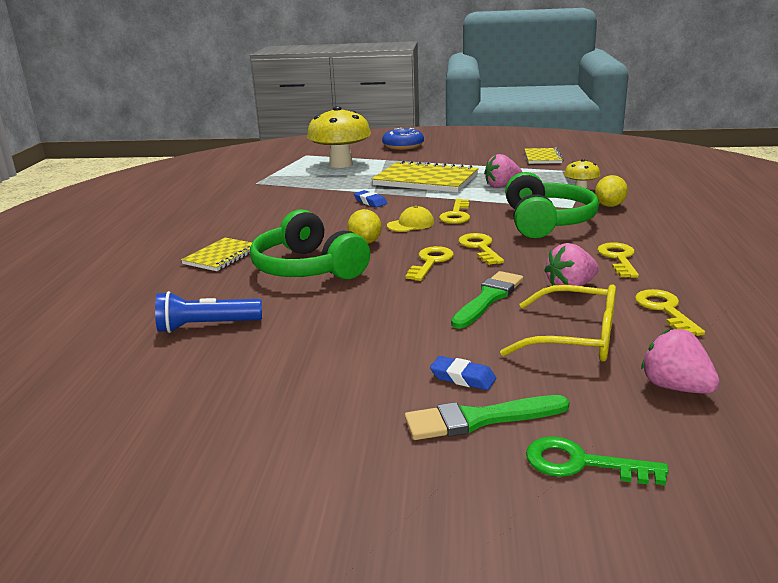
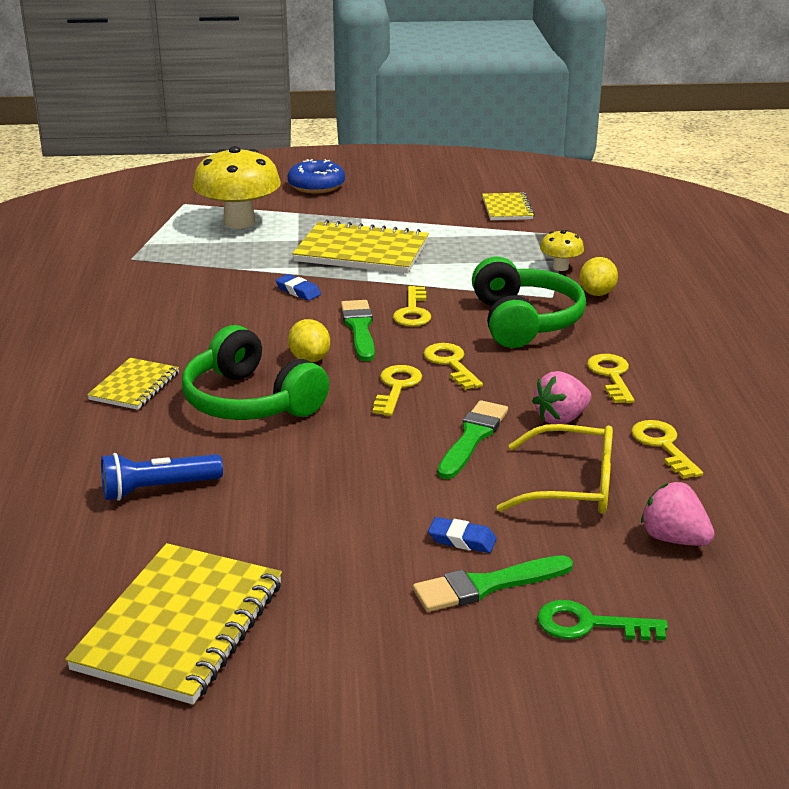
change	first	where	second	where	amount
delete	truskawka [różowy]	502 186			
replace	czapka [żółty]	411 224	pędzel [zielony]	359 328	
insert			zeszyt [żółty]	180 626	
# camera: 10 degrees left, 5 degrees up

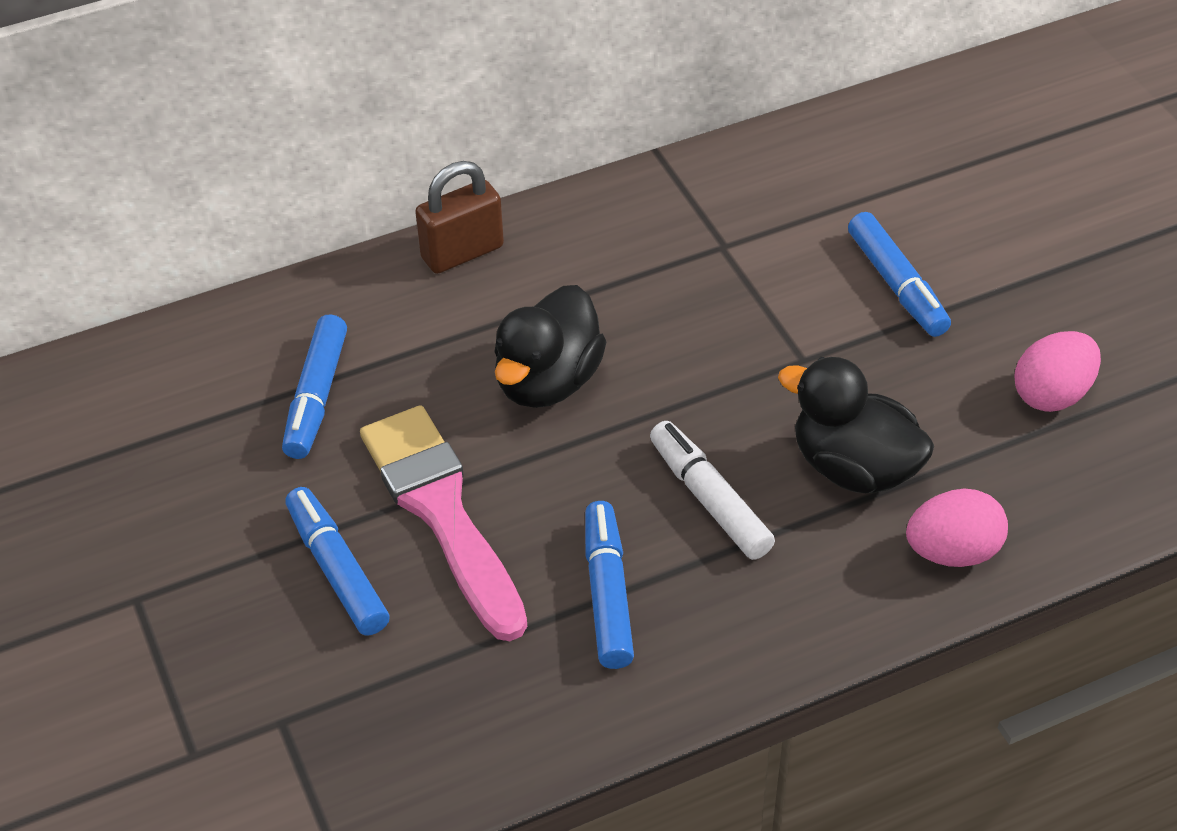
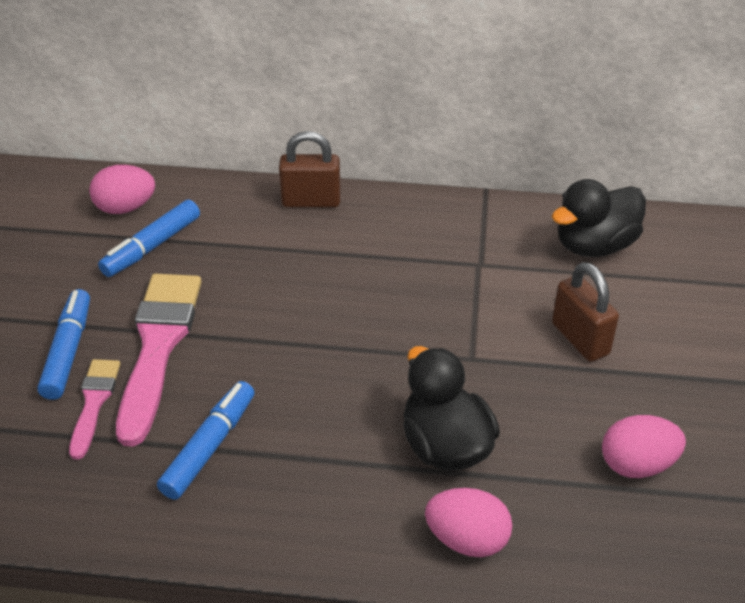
change	first	where	second	where	amount
replace	flamaster [niebieski]	896 285	kłódka [brązowy]	580 339	
move	kaczka [czarny]	548 381		594 245	
delete	flamaster [biały]	709 499			
insert			jajko [różowy]	125 208	
insert			pędzel [różowy]	94 402	
# camera: 30 degrees right, 5 degrees down

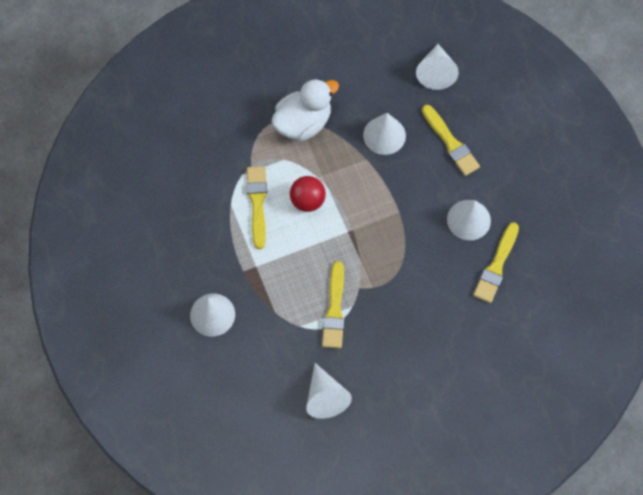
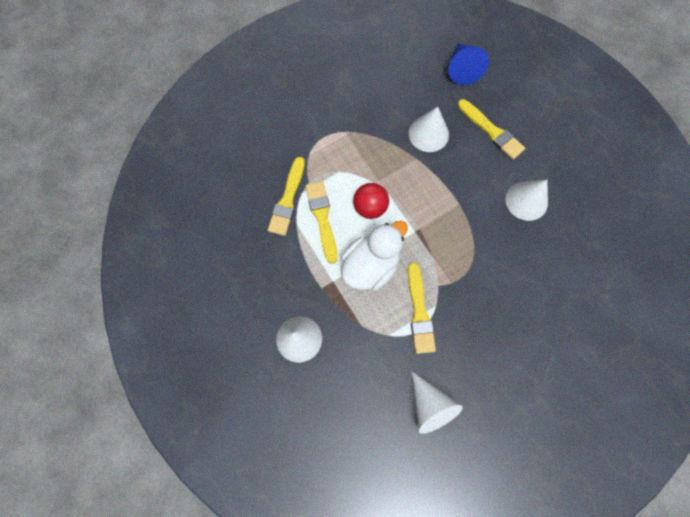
change	first	where	second	where	amount
recolor	stożek [biały]	436 72	stożek [niebieski]	462 69	
move	kaczka [biały]	303 123		370 265	
move	pędzel [żółty]	496 266		287 199	
# camera: 10 degrees left, 5 degrees up

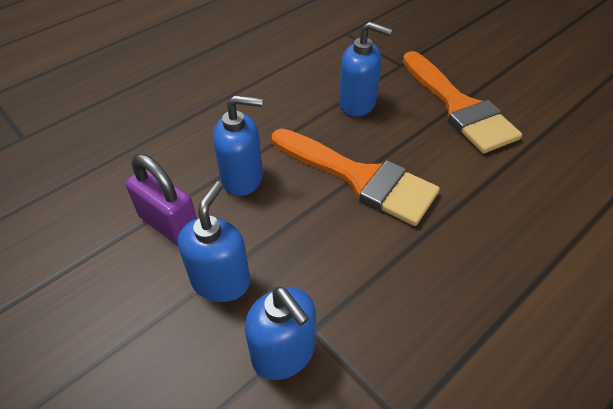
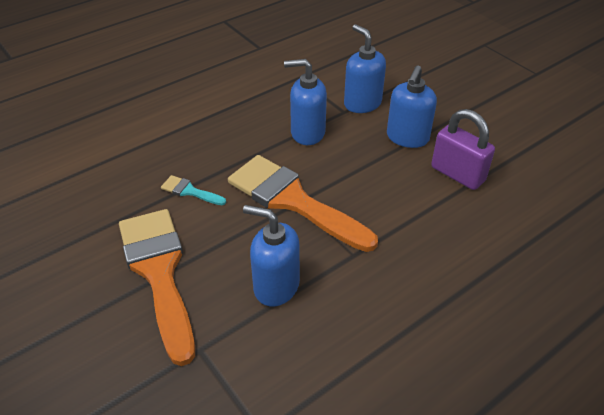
change	first	where	second	where	amount
move	dozownik mydła [niebieski]	242 178		307 133	
insert			pędzel [turkusowy]	189 191	
# camera: 175 degrees left, 5 degrees down

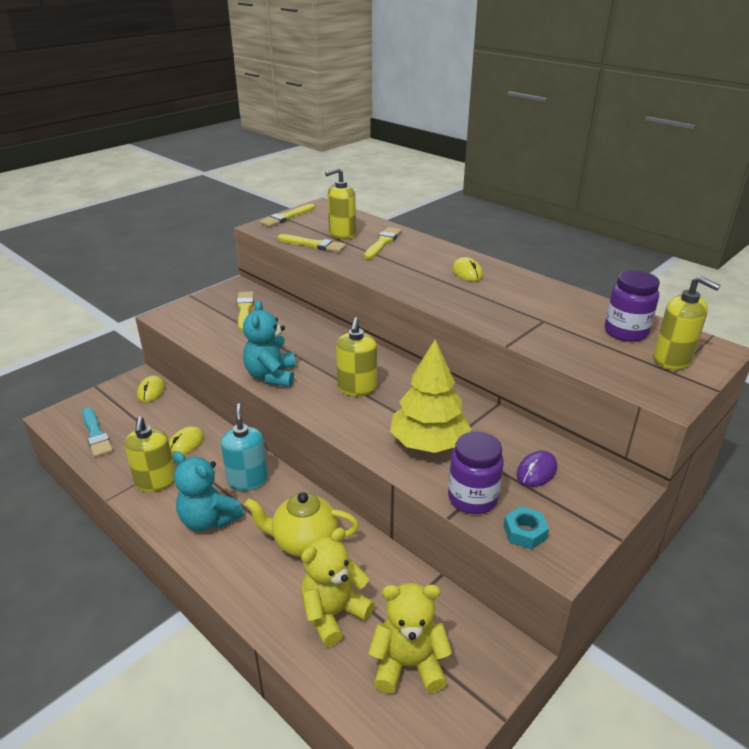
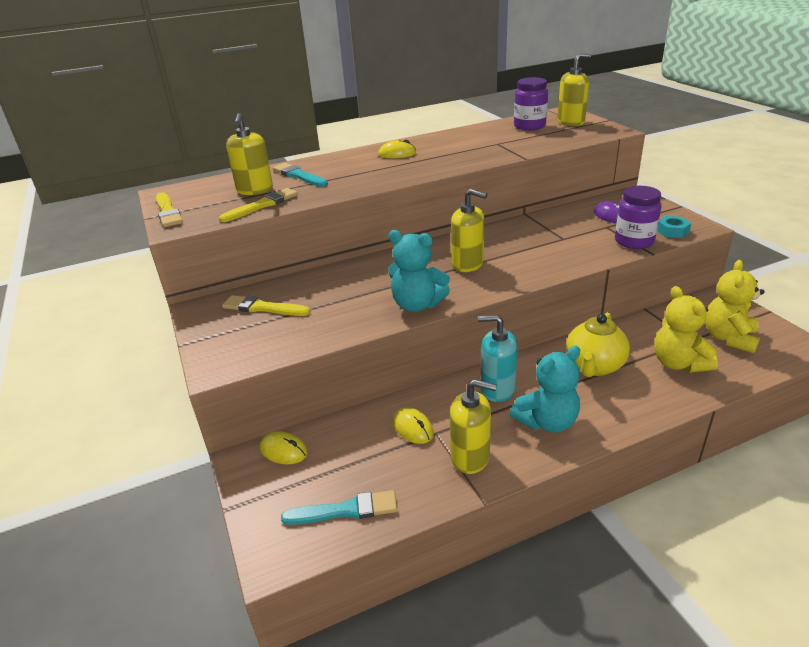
change	first	where	second	where	amount
recolor	pędzel [żółty]	383 243	pędzel [turkusowy]	299 175	
delete	drzewko [żółty]	428 443			
# camera: 65 degrees left, 0 degrees up

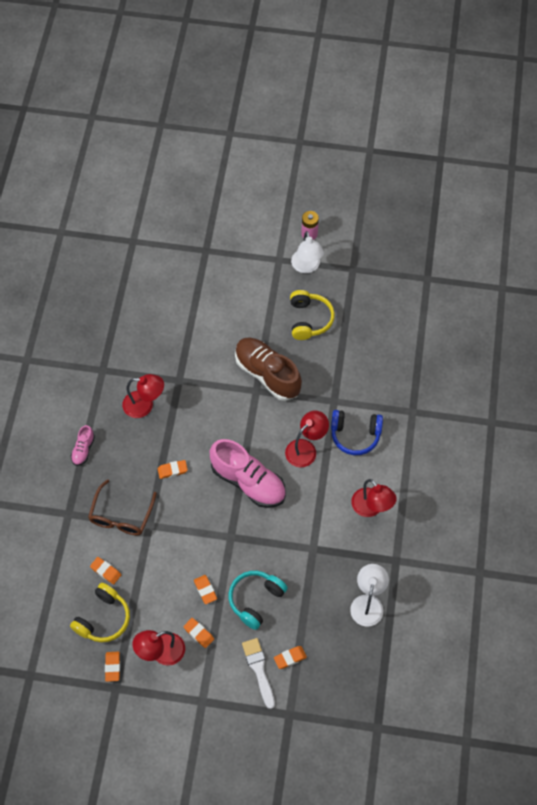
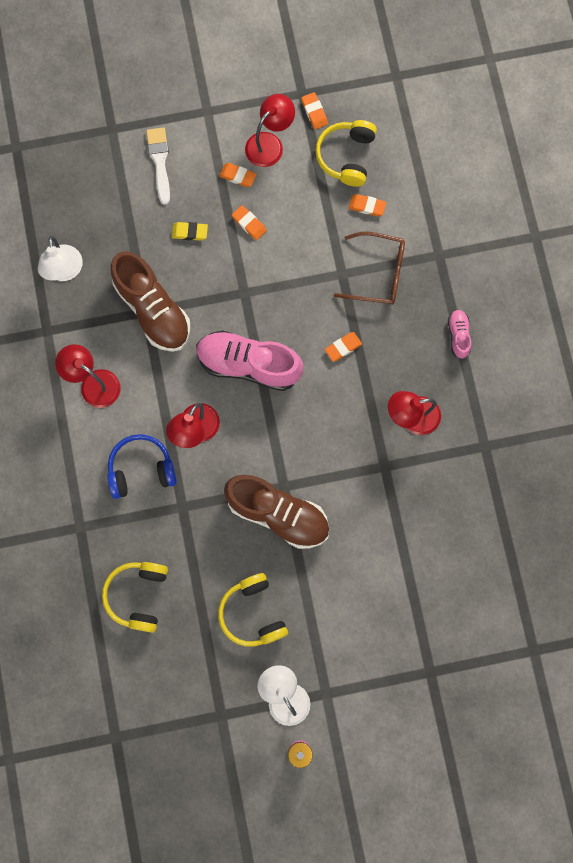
change	first	where	second	where	amount
rotate	okulary [brązowy]	121 516		378 273	105 degrees clockwise
replace	słuchawki [turkusowy]	255 600	gumka do mazania [żółty]	190 232	
rotate	pędzel [biały]	259 669		159 162	150 degrees counterclockwise
delete	gumka do mazania [pomarańczowy]	290 658			
insert			but [brązowy]	153 310	
insert			słuchawki [żółty]	138 595	
# camera: 160 degrees right, 15 degrees up

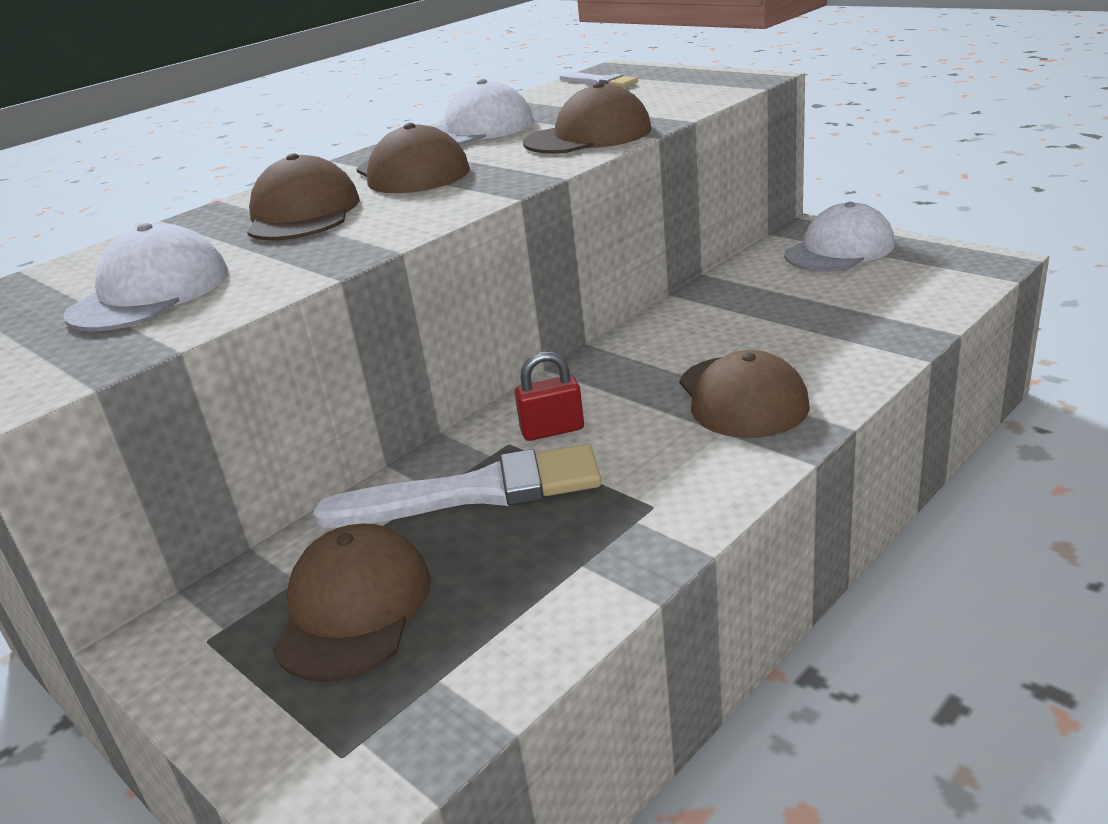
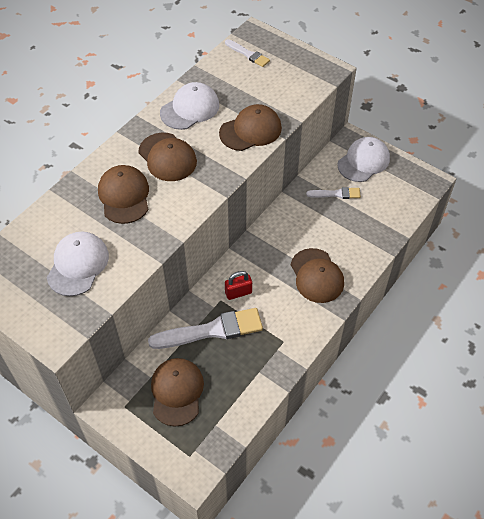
change	first	where	second	where	amount
insert			pędzel [biały]	336 194	
# camera: 10 degrees left, 25 degrees up

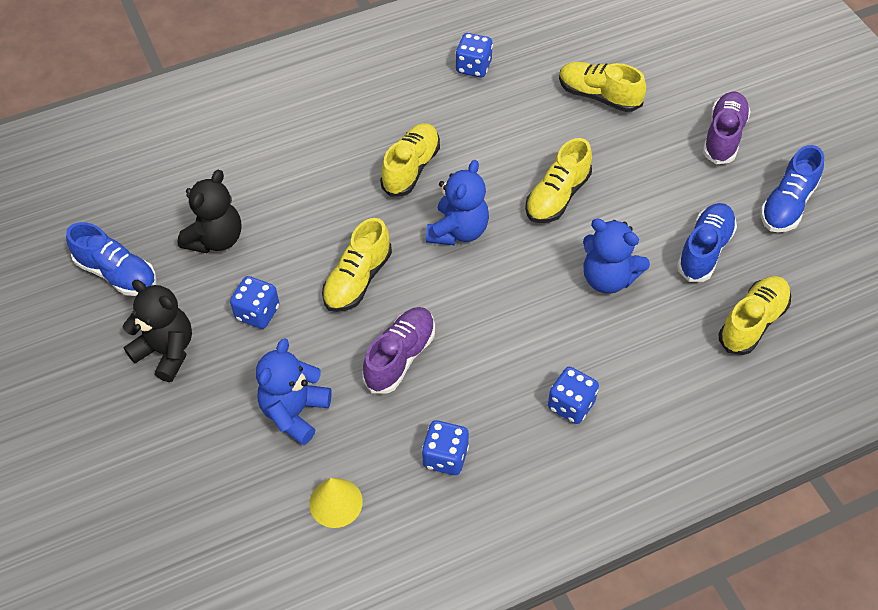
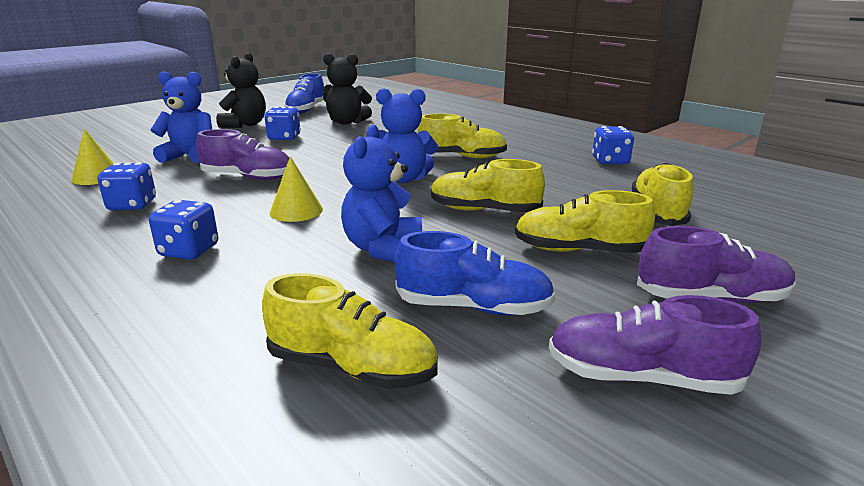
change	first	where	second	where	amount
recolor	but [niebieski]	787 204	but [fioletowy]	641 377	
move	but [żółty]	357 280		579 250	
insert			stożek [żółty]	296 211	
# camera: 70 degrees right, 30 degrees down

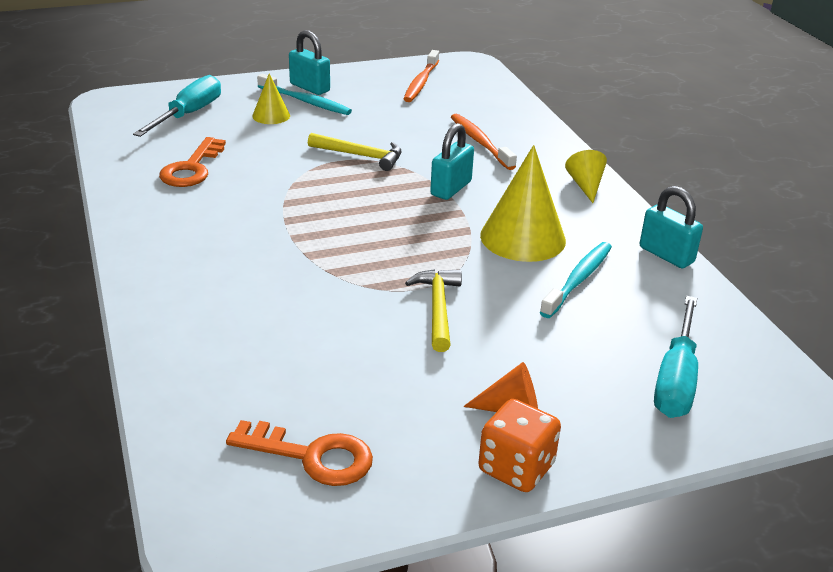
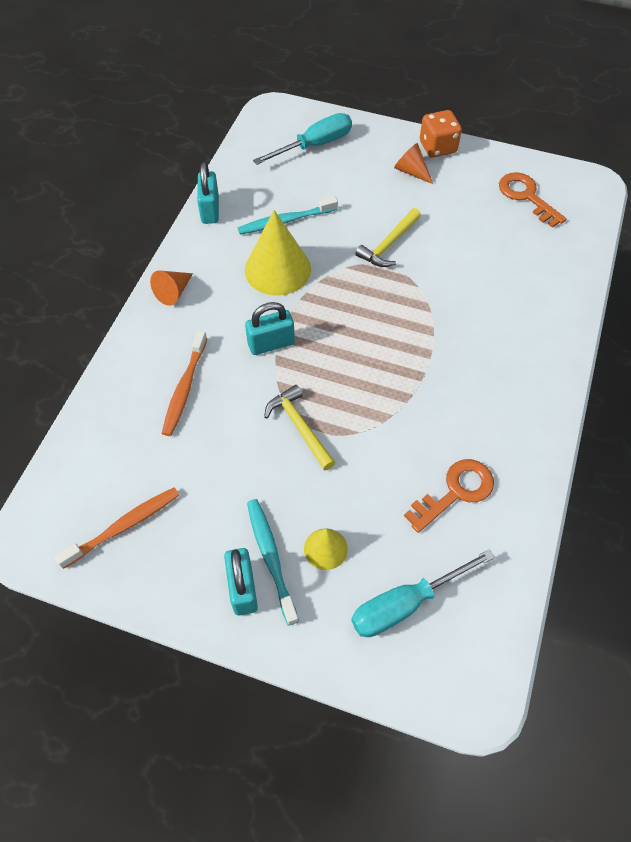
change	first	where	second	where	amount
recolor	stożek [żółty]	585 186	stożek [pomarańczowy]	173 292	
# camera: 140 degrees left, 25 degrees up

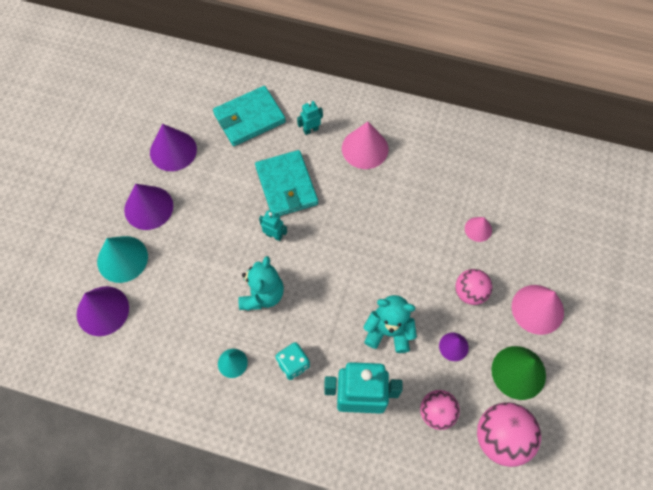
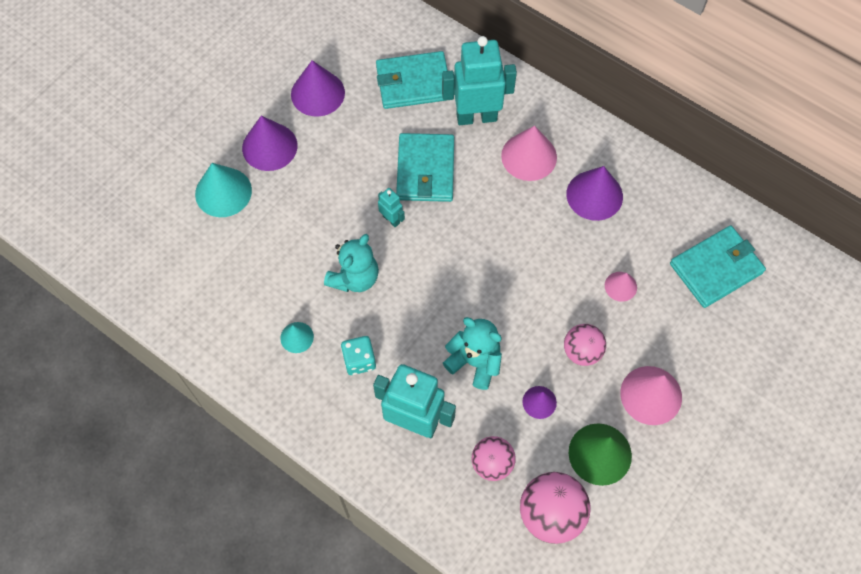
change	first	where	second	where	amount
resize	robot [turkusowy]	311 130		476 117	x2.25
move	stożek [fioletowy]	102 310		594 195	
insert			portfel [turkusowy]	716 268	
# camera: 20 degrees right, 0 degrees up

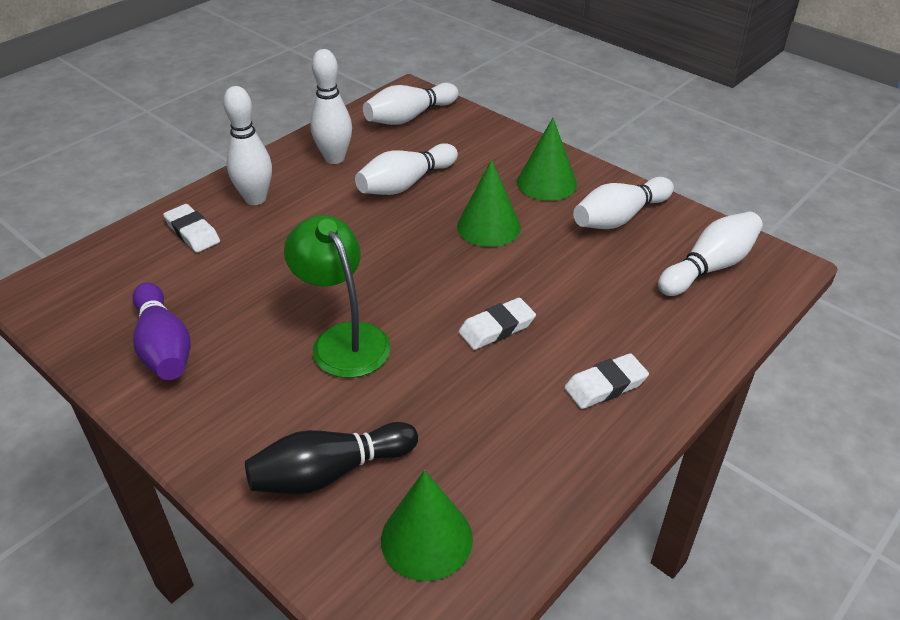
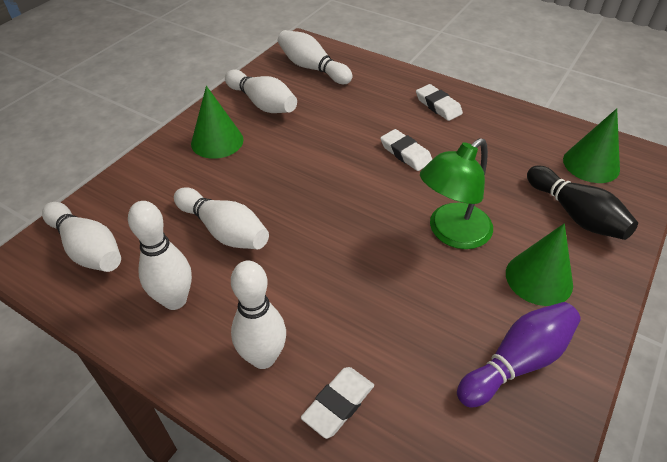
change	first	where	second	where	amount
move	stożek [zielony]	488 226		539 278	
# camera: 100 degrees left, 5 degrees up

